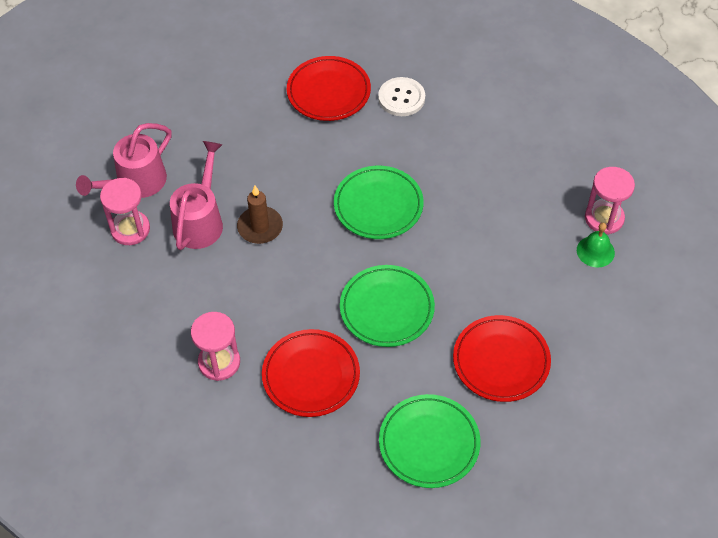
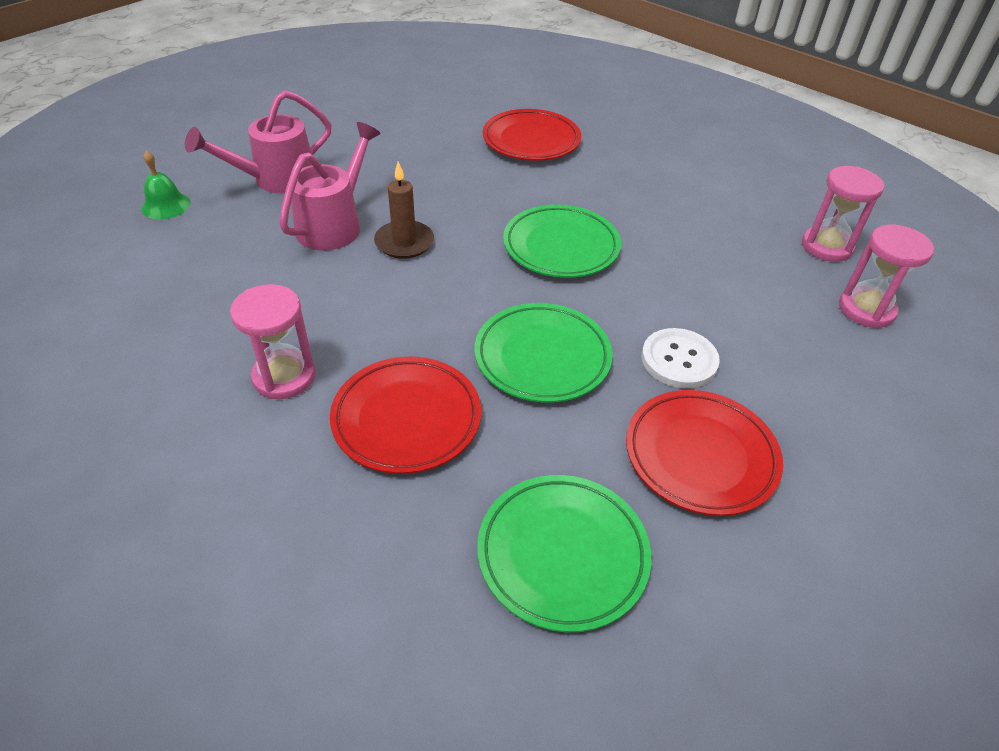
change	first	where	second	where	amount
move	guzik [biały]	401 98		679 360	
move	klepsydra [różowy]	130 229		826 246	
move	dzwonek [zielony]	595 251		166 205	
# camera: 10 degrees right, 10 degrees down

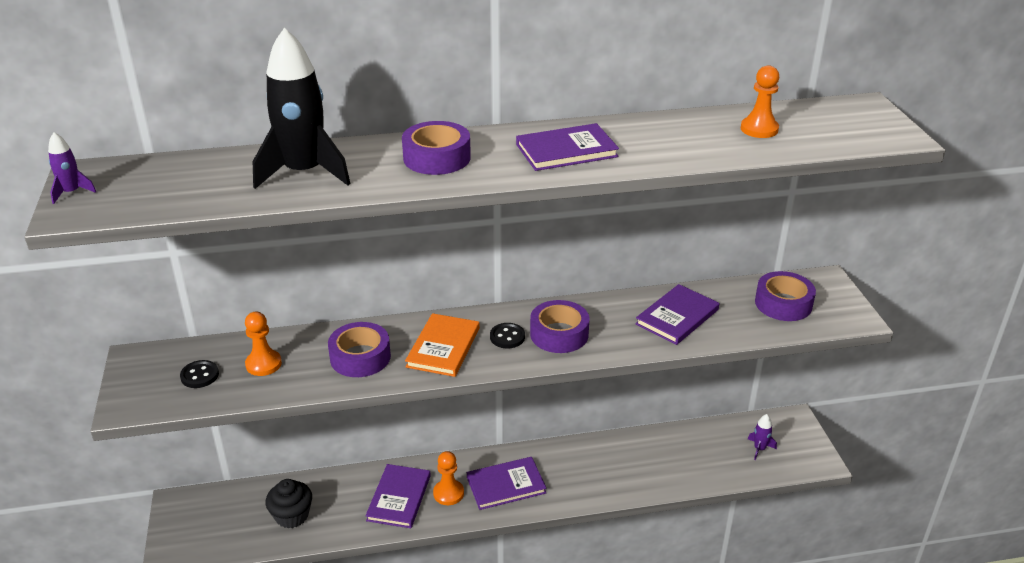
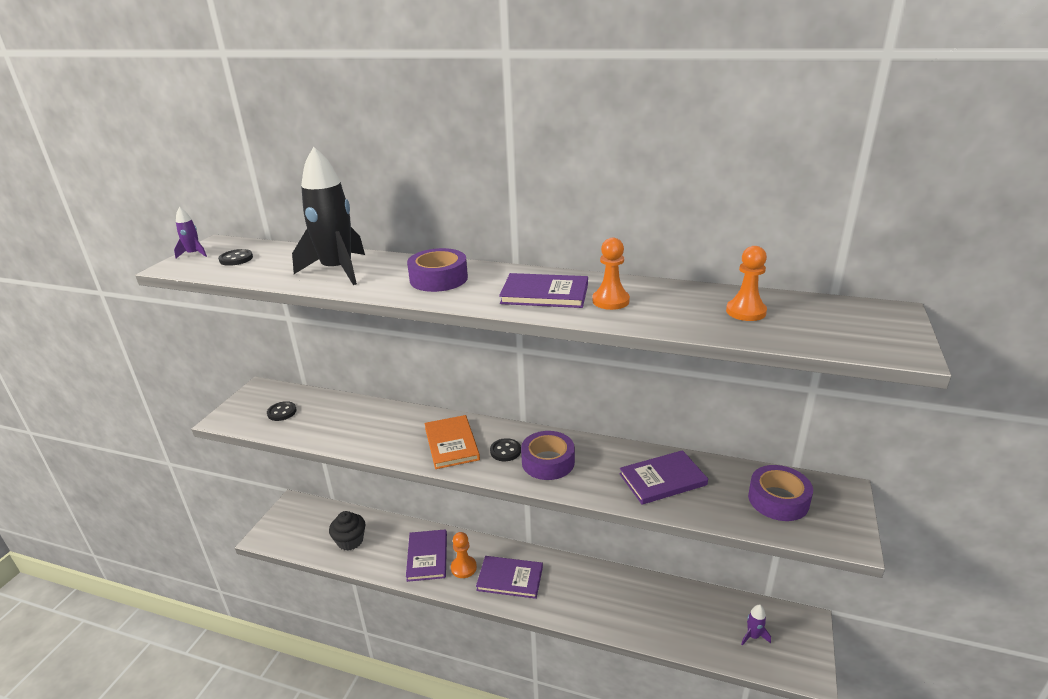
change	first	where	second	where	amount
move	pionek [pomarańczowy]	263 364		610 301	
rotate	książka [pomarańczowy]	443 347		451 444	60 degrees counterclockwise
delete	taśma klejąca [fioletowy]	360 357			
rotate	książka [fioletowy]	399 498		427 557	45 degrees counterclockwise
insert			guzik [czarny]	236 259	
# camera: 30 degrees right, 5 degrees down

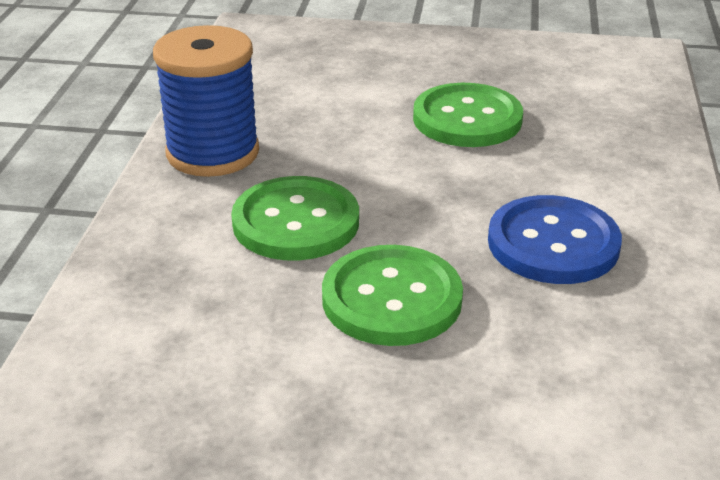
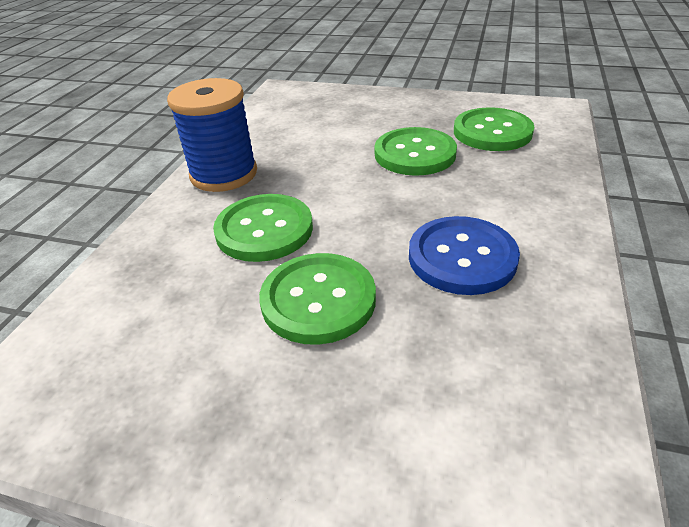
change	first	where	second	where	amount
insert			guzik [zielony]	492 132	
# camera: 10 degrees right, 5 degrees up

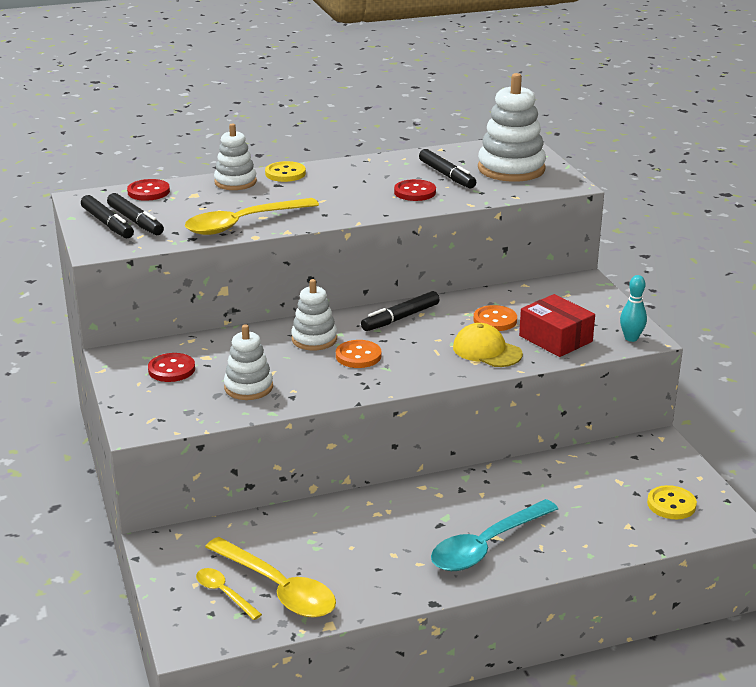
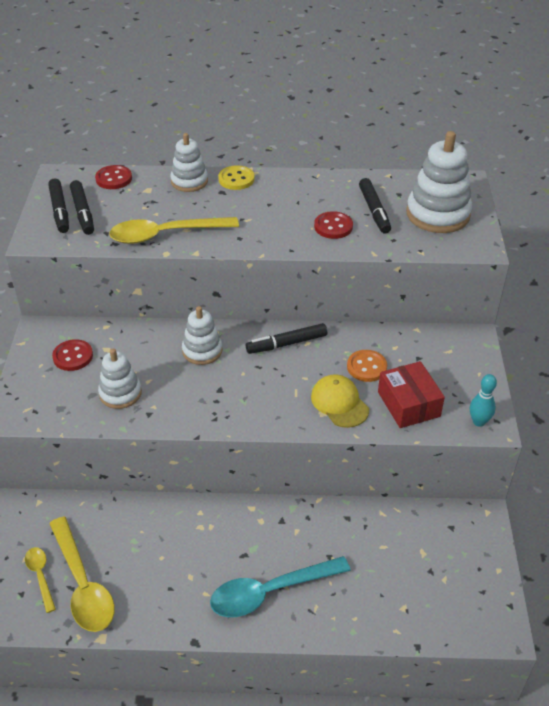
change	first	where	second	where	amount
delete	guzik [pomarańczowy]	358 356			
delete	guzik [żółty]	671 504			
# camera: 20 degrees right, 15 degrees up

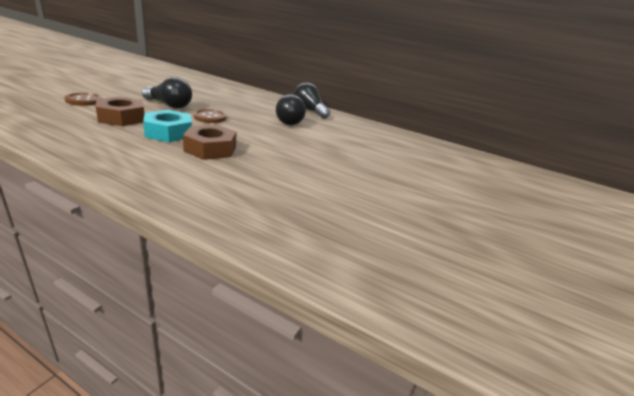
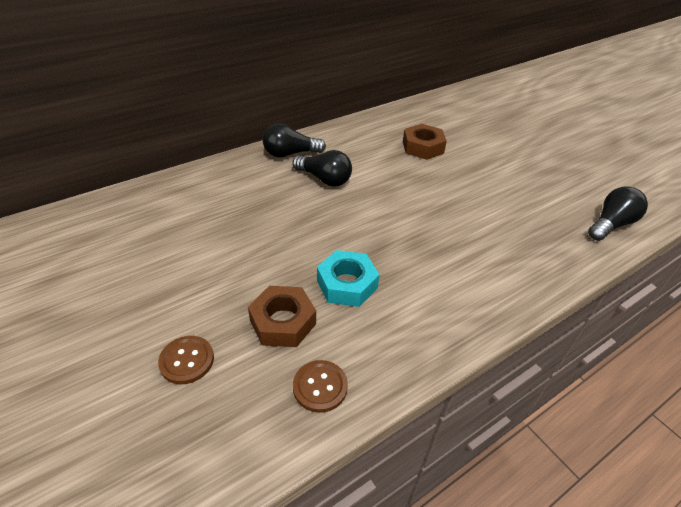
change	first	where	second	where	amount
move	żarówka [czarny]	169 105		611 224	
move	guzik [brązowy]	210 117		320 387	
move	nakrętka [brązowy]	210 149		423 147	
# camera: 60 degrees left, 15 degrees up

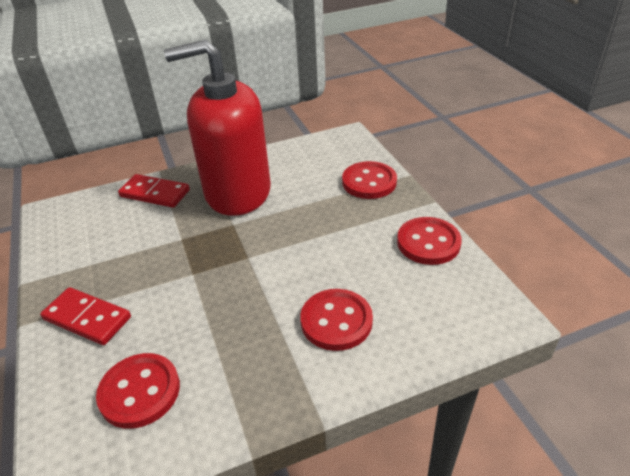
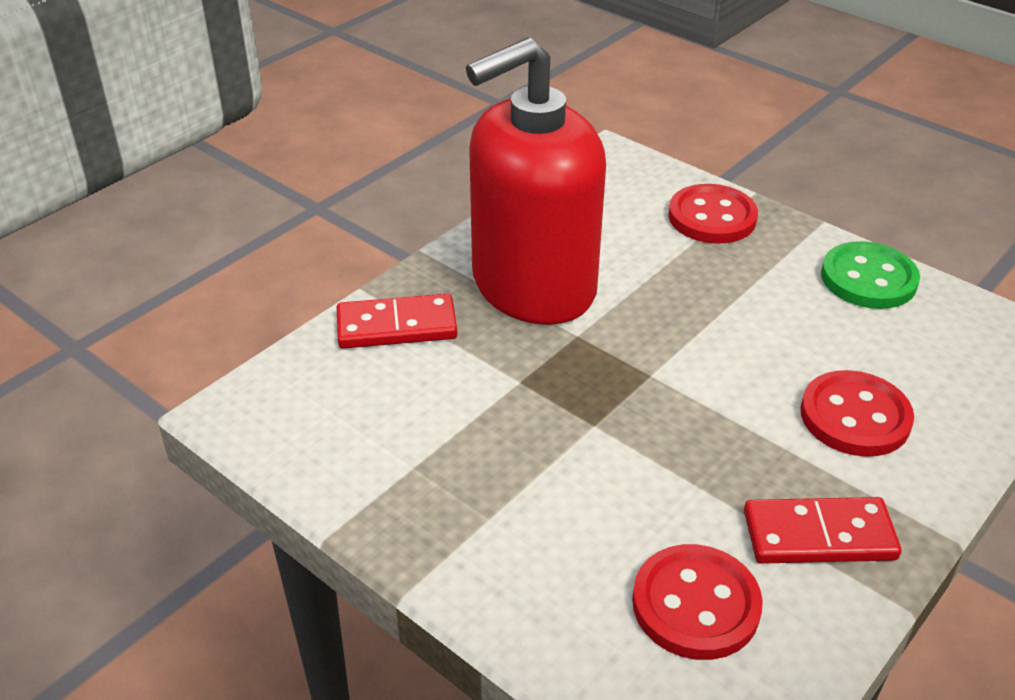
change	first	where	second	where	amount
recolor	guzik [czerwony]	428 243	guzik [zielony]	868 279	
move	kostka domina [czerwony]	87 318		819 535	
# camera: 30 degrees left, 0 degrees up

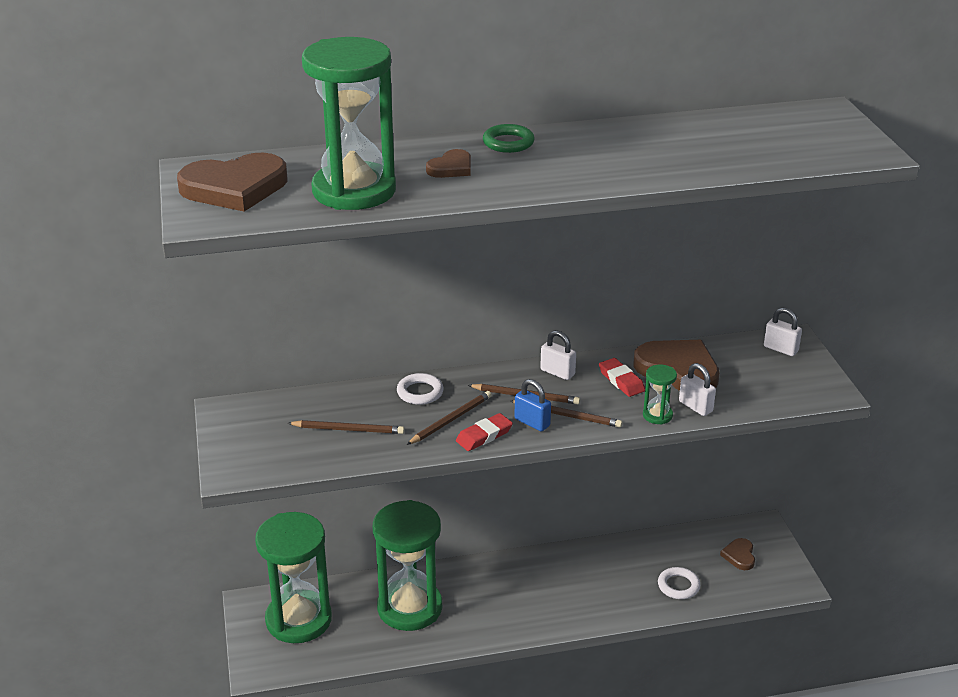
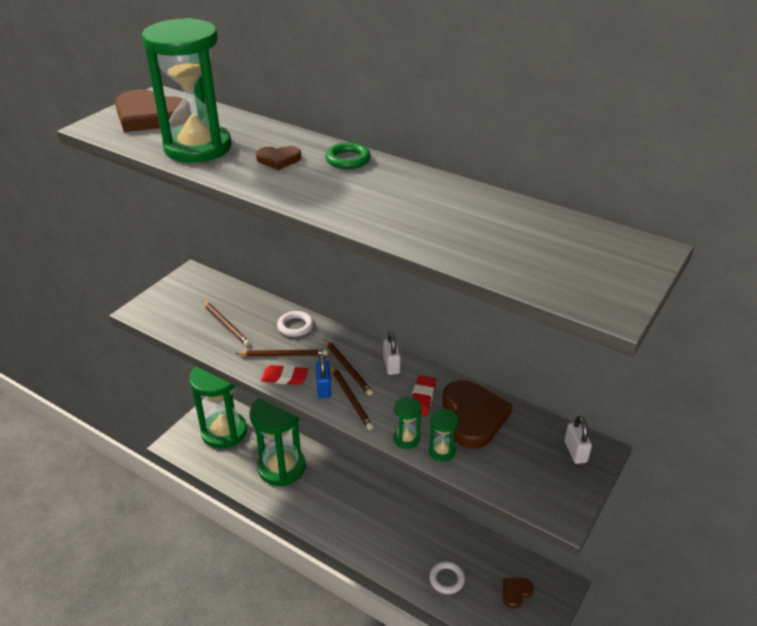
change	first	where	second	where	amount
replace	kłódka [biały]	695 406	klepsydra [zielony]	442 451	
# camera: 45 degrees right, 5 degrees up

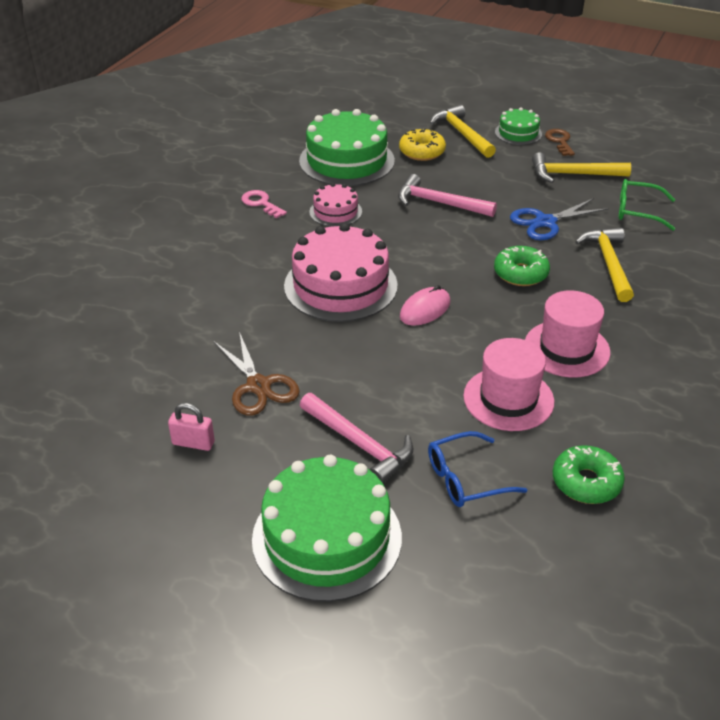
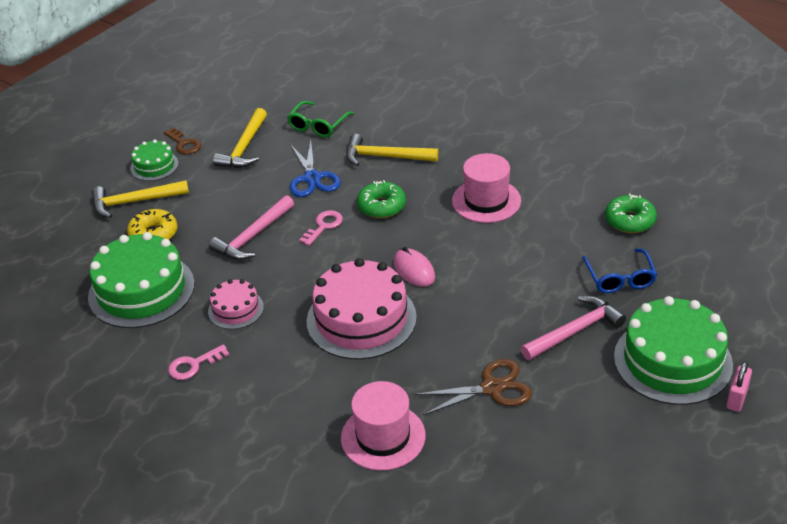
change	first	where	second	where	amount
rotate	klucz [brązowy]	559 141		184 144	135 degrees counterclockwise
move	kapelusz [różowy]	508 399		383 437	
move	kłódka [różowy]	193 443		737 398	
insert			klucz [różowy]	323 226	
# camera: 75 degrees left, 0 degrees up

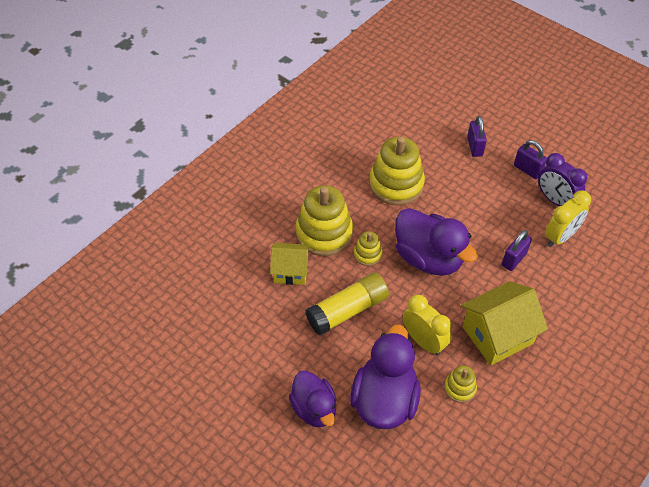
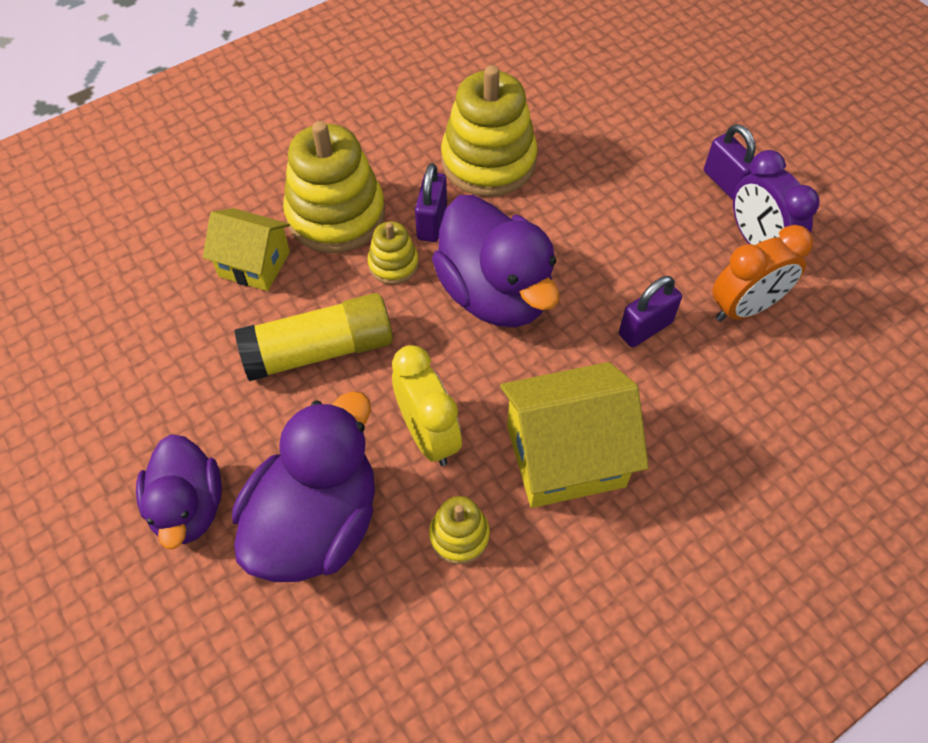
change	first	where	second	where	amount
move	kłódka [fioletowy]	475 147		432 222	
recolor	budzik [żółty]	560 237	budzik [pomarańczowy]	745 308	
# camera: 15 degrees right, 5 degrees up

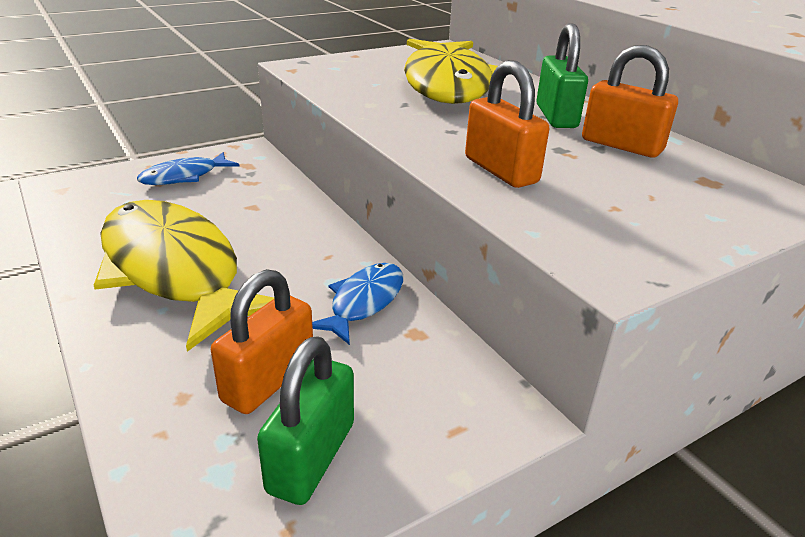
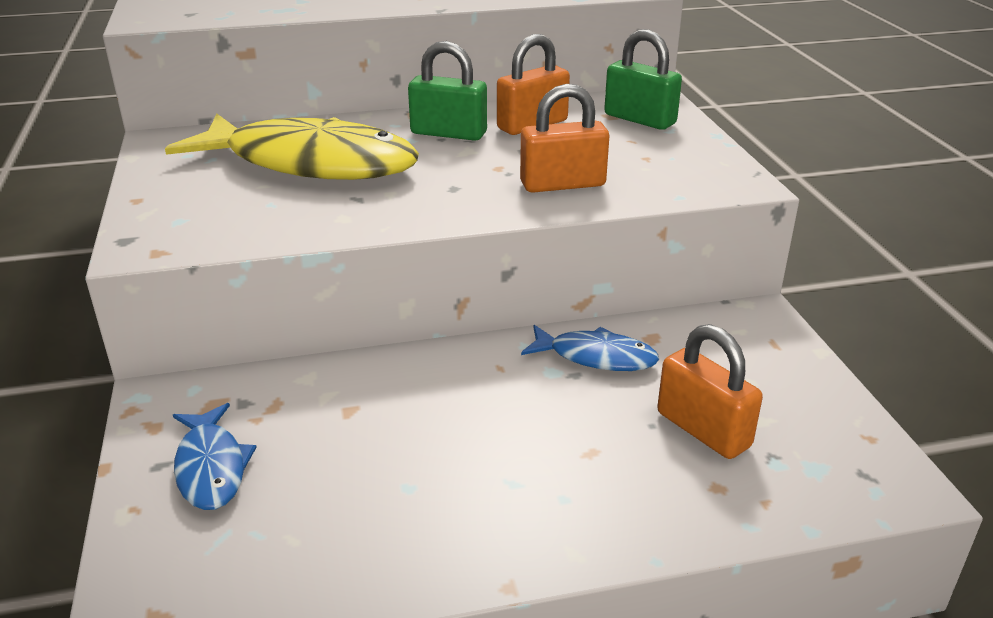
change	first	where	second	where	amount
delete	ryba [żółty]	174 270			
rotate	ryba [niebieski]	364 302		596 357	150 degrees clockwise
move	kłódka [zielony]	311 457		639 119	
# camera: 70 degrees left, 0 degrees up

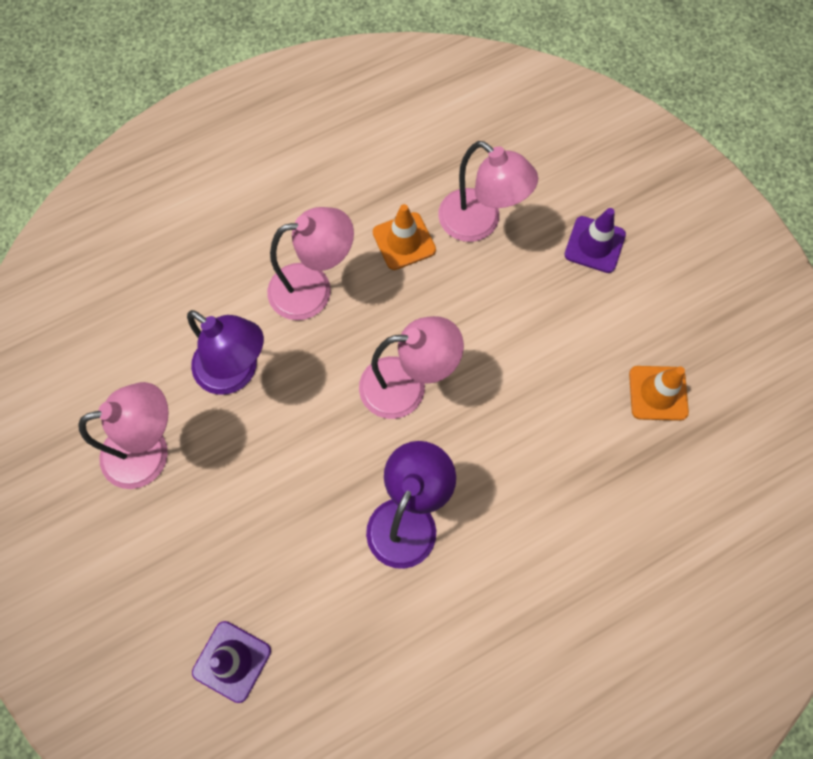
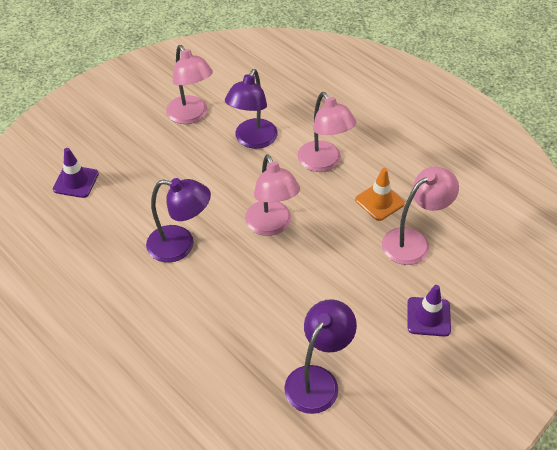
change	first	where	second	where	amount
rotate	lampka [różowy]	479 223		413 241	150 degrees counterclockwise
replace	pachołek [pomarańczowy]	658 393	lampka [fioletowy]	317 380	
# camera: 75 degrees right, 20 degrees down

